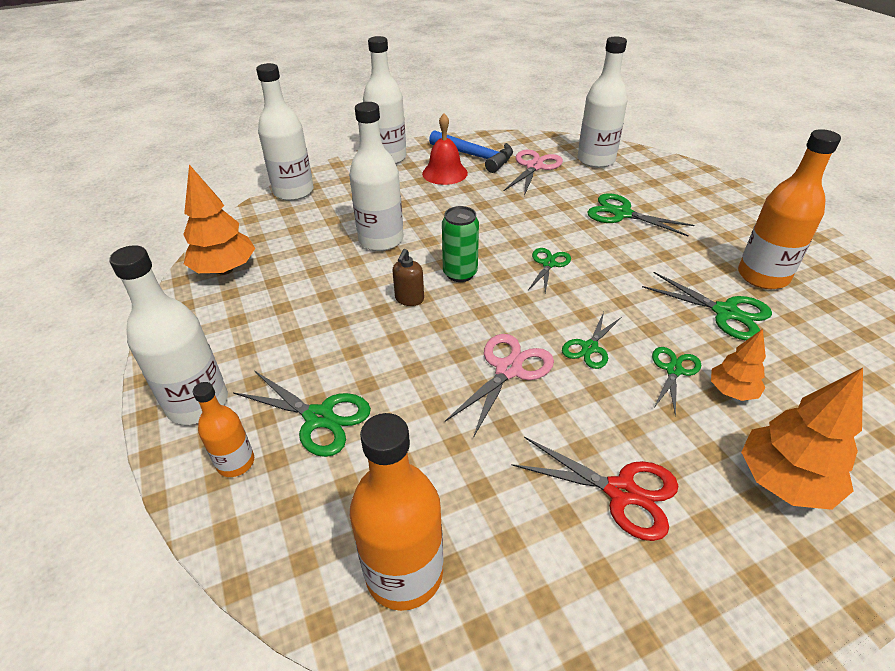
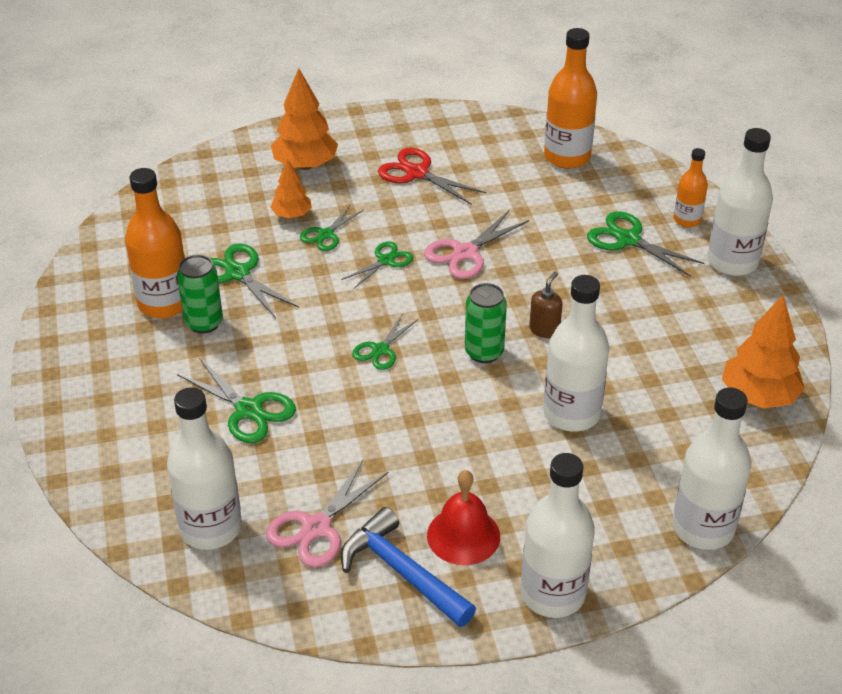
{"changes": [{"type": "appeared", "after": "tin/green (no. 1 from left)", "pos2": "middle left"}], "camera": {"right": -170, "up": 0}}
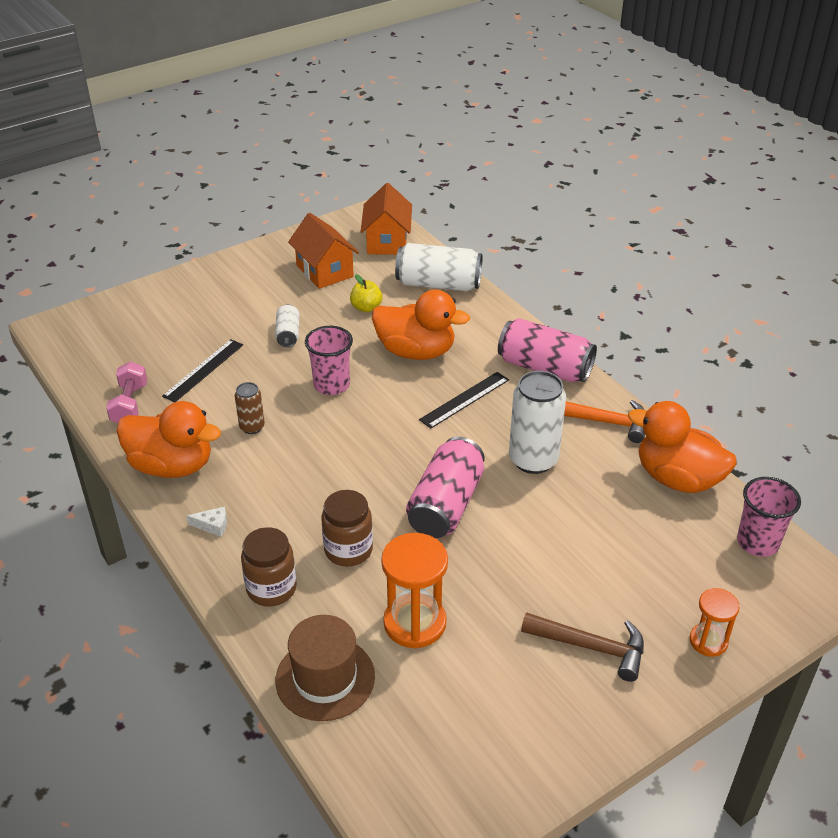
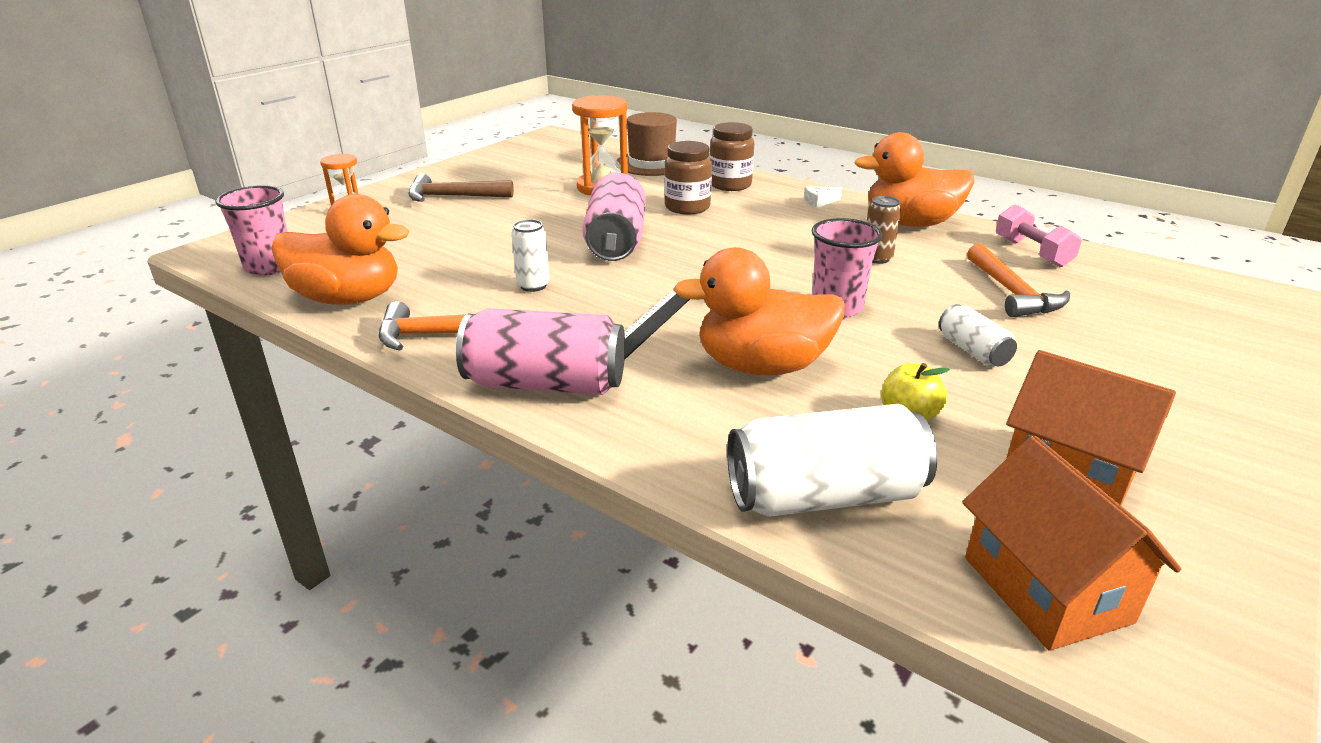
{"changes": [{"type": "exchanged", "before": "measuring stick/ebony (no. 1 from left)", "after": "hammer/orange-coloured (no. 2 from left)", "pos1": "middle left", "pos2": "middle right"}, {"type": "size", "before": "tin/white (no. 3 from left in the first image)", "pos1": "centre", "pos2": "centre", "scale": 0.53}], "camera": {"right": 160, "up": -10}}
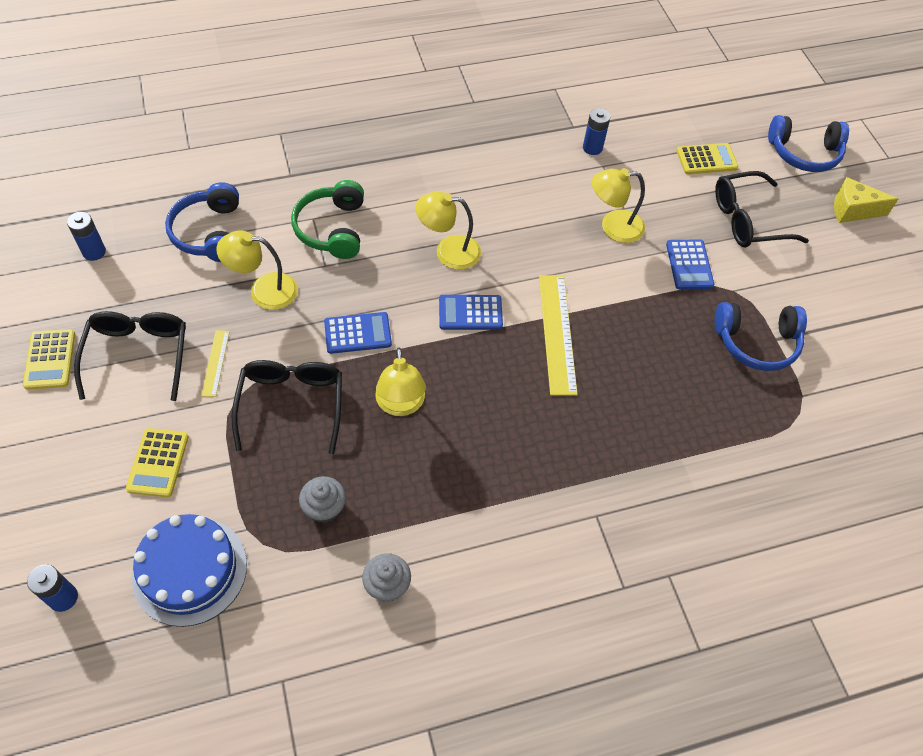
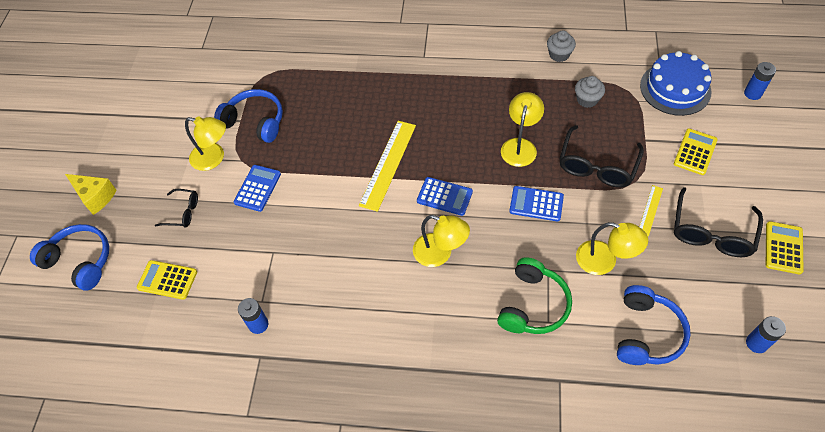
{"changes": [{"type": "relocated", "before": "reading lamp/yellow (no. 4 from left in the first image)", "after": "reading lamp/yellow (no. 1 from left)", "pos1": "top right", "pos2": "top left"}, {"type": "size", "before": "spectacles/ebony (no. 3 from left in the first image)", "pos1": "top right", "pos2": "middle left", "scale": 0.56}], "camera": {"right": -150, "up": 0}}
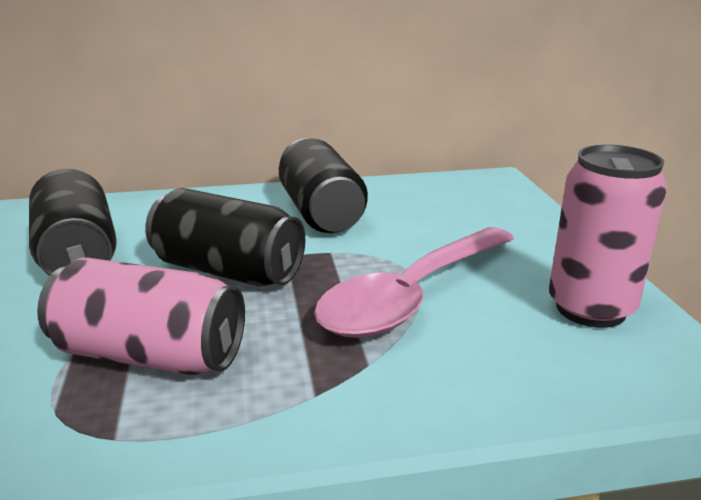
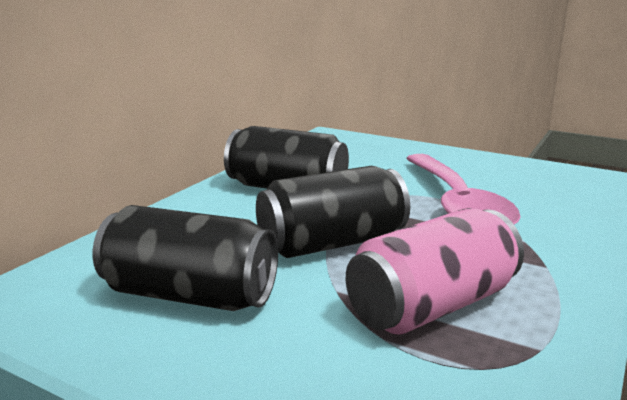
{"changes": [{"type": "missing", "before": "tin/pink (no. 2 from left)", "pos1": "middle right"}], "camera": {"right": -50, "up": -5}}
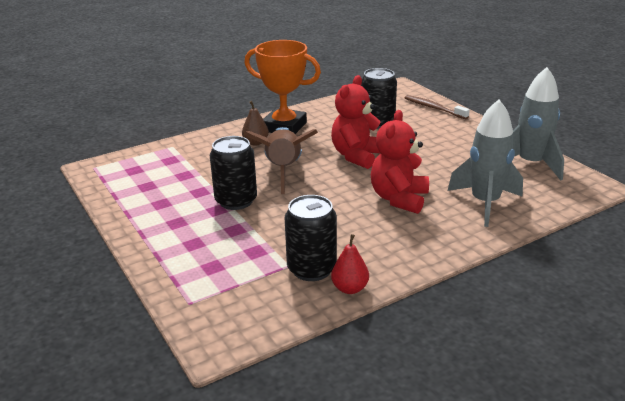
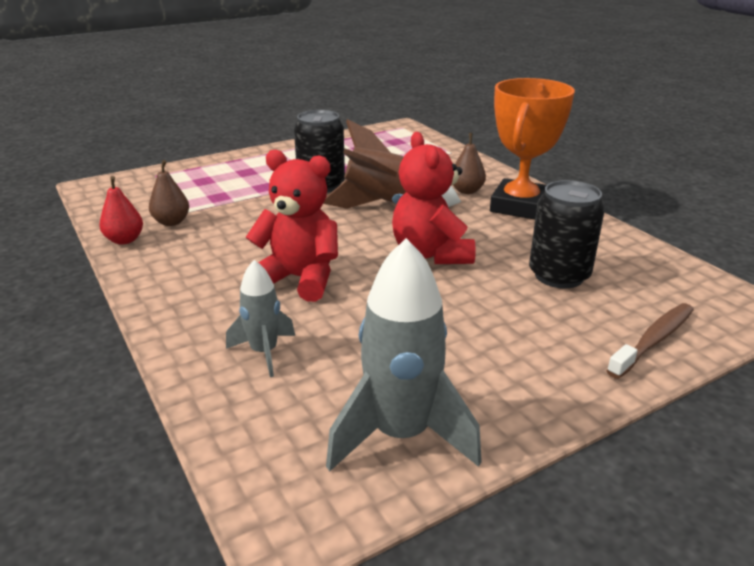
{"changes": [{"type": "exchanged", "before": "tin/ebony (no. 2 from left)", "after": "pear/russet (no. 1 from left)", "pos1": "centre", "pos2": "middle left"}, {"type": "spun", "before": "teddy/crimson (no. 1 from left in the first image)", "pos1": "top centre", "pos2": "centre", "turn": -135}, {"type": "size", "before": "spaceship/ash-grey (no. 1 from left)", "pos1": "middle right", "pos2": "centre", "scale": 0.56}], "camera": {"right": 90, "up": 0}}
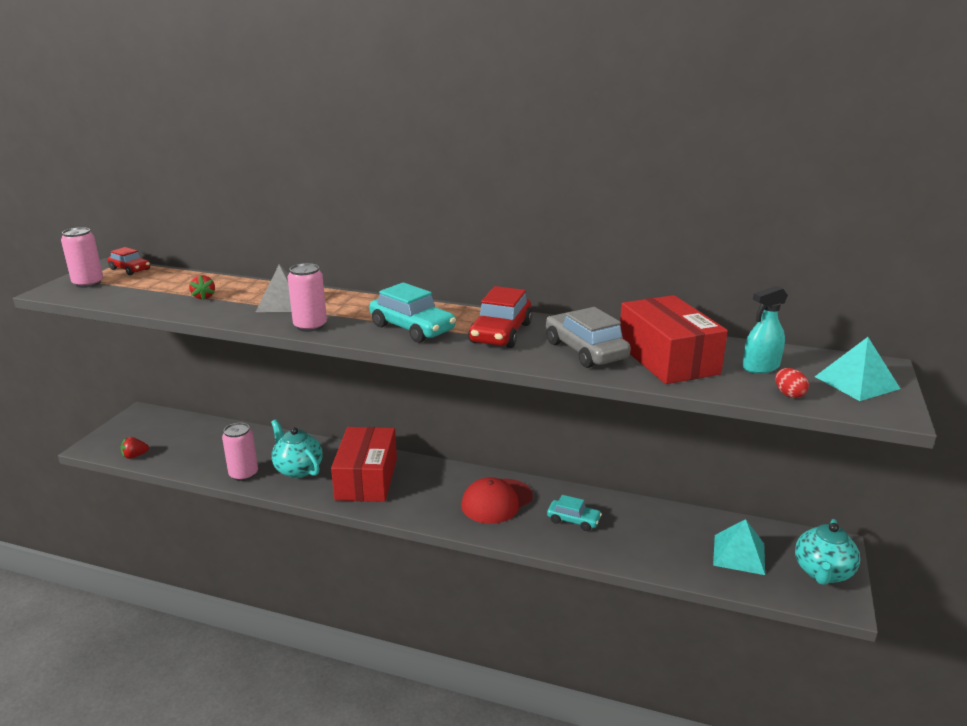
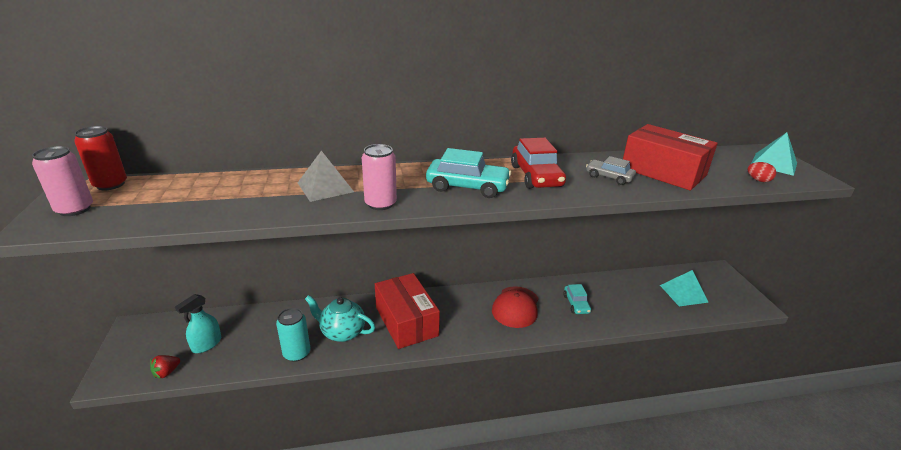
{"changes": [{"type": "missing", "before": "strawberry/crimson (no. 2 from left)", "pos1": "middle left"}, {"type": "missing", "before": "tea pot/aqua (no. 2 from left)", "pos1": "bottom right"}, {"type": "relocated", "before": "spray cleaner/aqua", "pos1": "middle right", "pos2": "bottom left"}, {"type": "exchanged", "before": "car/crimson (no. 1 from left)", "after": "tin/crimson", "pos1": "middle left", "pos2": "middle left"}, {"type": "colour", "before": "tin/pink (no. 2 from left)", "after": "tin/aqua", "pos1": "middle left", "pos2": "bottom left"}, {"type": "spun", "before": "car/aqua (no. 2 from left)", "pos1": "bottom centre", "pos2": "centre", "turn": 90}, {"type": "size", "before": "car/ash-grey", "pos1": "centre", "pos2": "middle right", "scale": 0.6}], "camera": {"right": -30, "up": 5}}
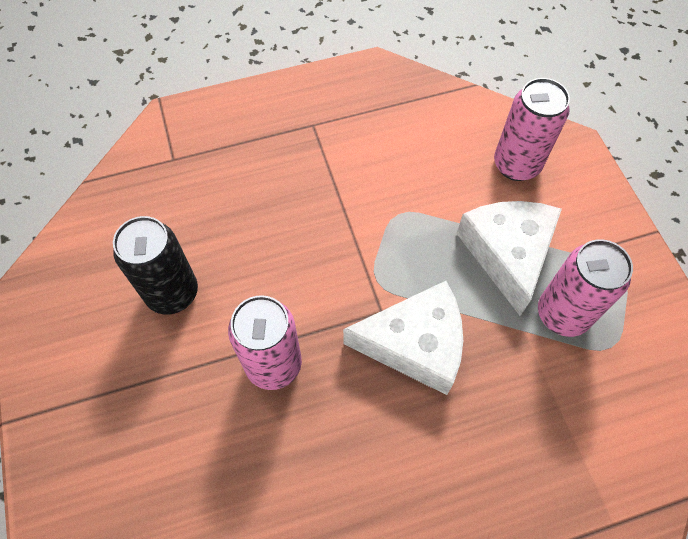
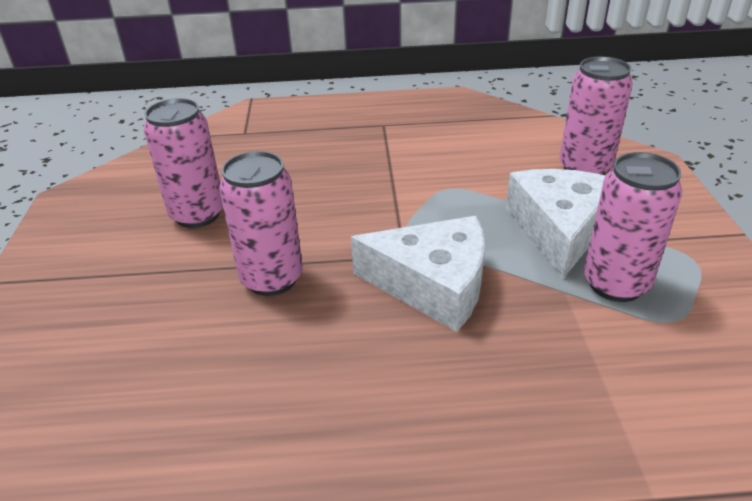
{"changes": [{"type": "colour", "before": "tin/ebony", "after": "tin/pink (no. 1 from left)", "pos1": "middle left", "pos2": "top left"}], "camera": {"right": 15, "up": -25}}
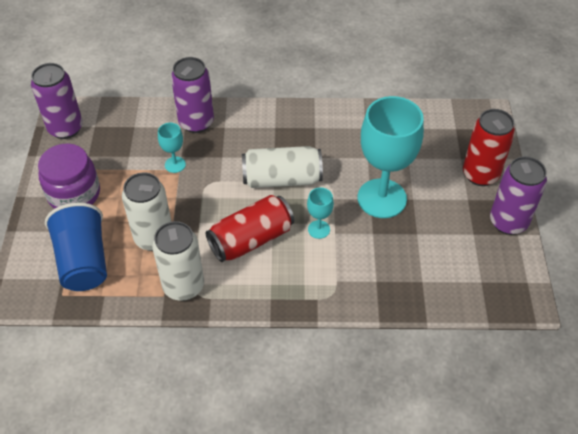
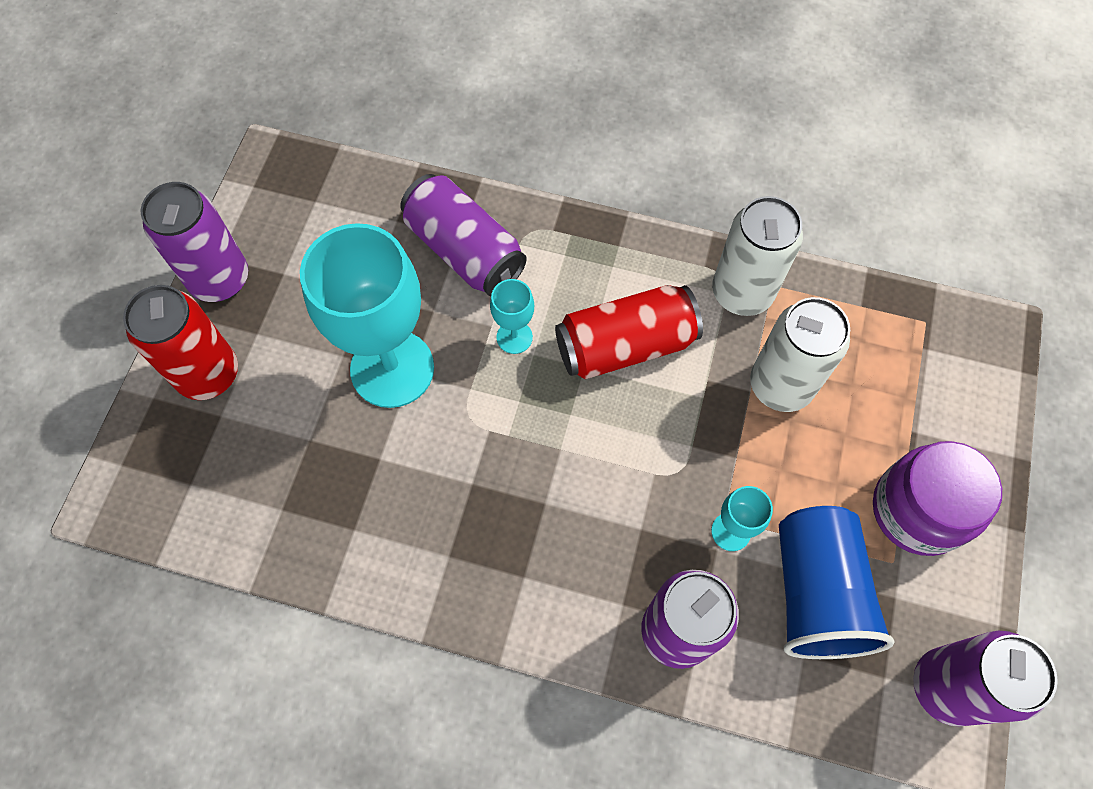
{"changes": [{"type": "missing", "before": "tin/white (no. 3 from left)", "pos1": "centre"}, {"type": "appeared", "after": "tin/violet (no. 2 from left)", "pos2": "top centre"}, {"type": "relocated", "before": "cup/cobalt", "pos1": "middle left", "pos2": "bottom right"}], "camera": {"right": -165, "up": 15}}
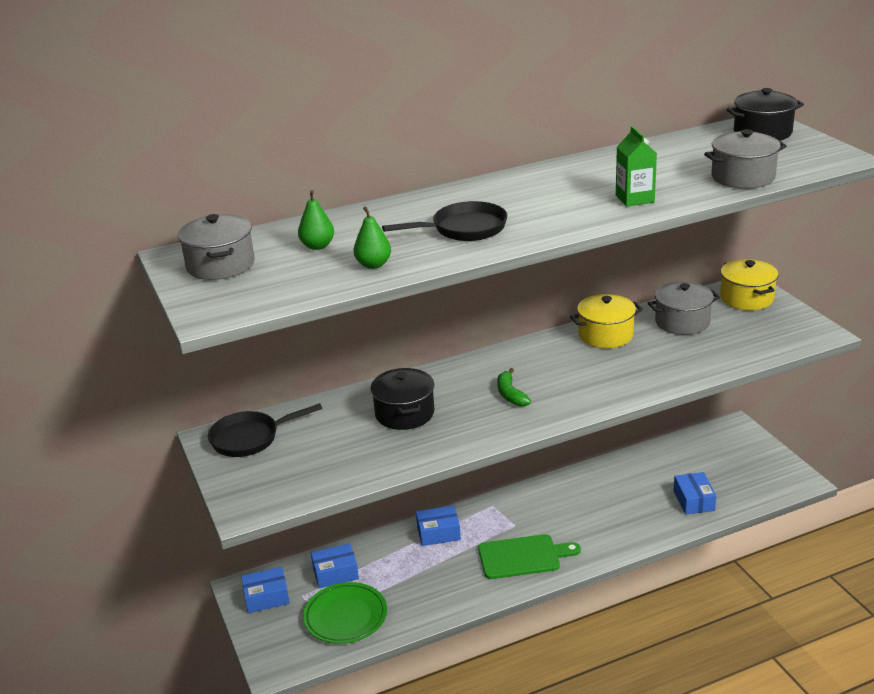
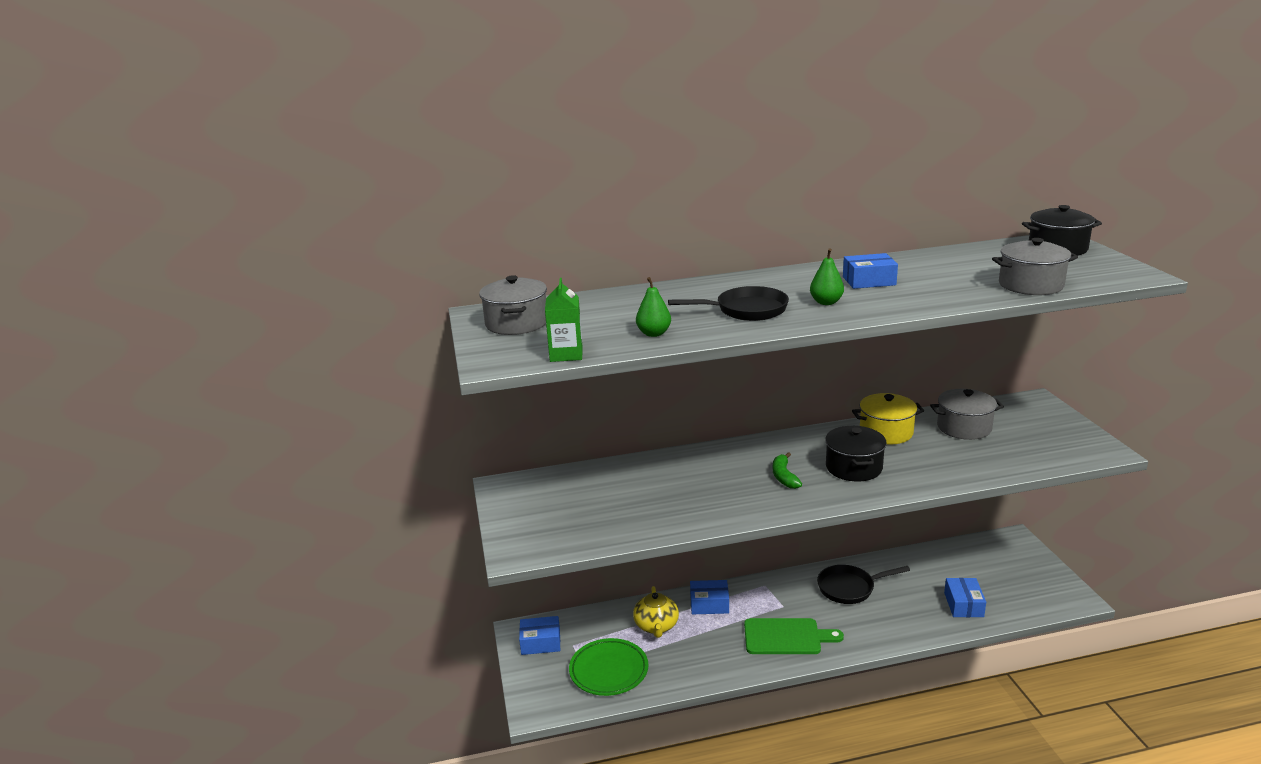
{"changes": [{"type": "missing", "before": "cooking pot/yellow (no. 2 from left)", "pos1": "middle right"}, {"type": "appeared", "after": "tea pot/yellow", "pos2": "bottom centre"}, {"type": "relocated", "before": "frying pan/ebony (no. 1 from left in the first image)", "after": "frying pan/ebony (no. 2 from left)", "pos1": "middle left", "pos2": "bottom right"}, {"type": "relocated", "before": "pear/green (no. 1 from left in the first image)", "after": "pear/green (no. 2 from left)", "pos1": "top centre", "pos2": "centre"}, {"type": "relocated", "before": "parcel/cobalt (no. 2 from left in the first image)", "after": "parcel/cobalt (no. 3 from left)", "pos1": "bottom centre", "pos2": "middle right"}, {"type": "relocated", "before": "cooking pot/ebony (no. 1 from left)", "pos1": "centre", "pos2": "middle right"}, {"type": "relocated", "before": "juice carton/green", "pos1": "top right", "pos2": "centre"}], "camera": {"right": 10, "up": -5}}
